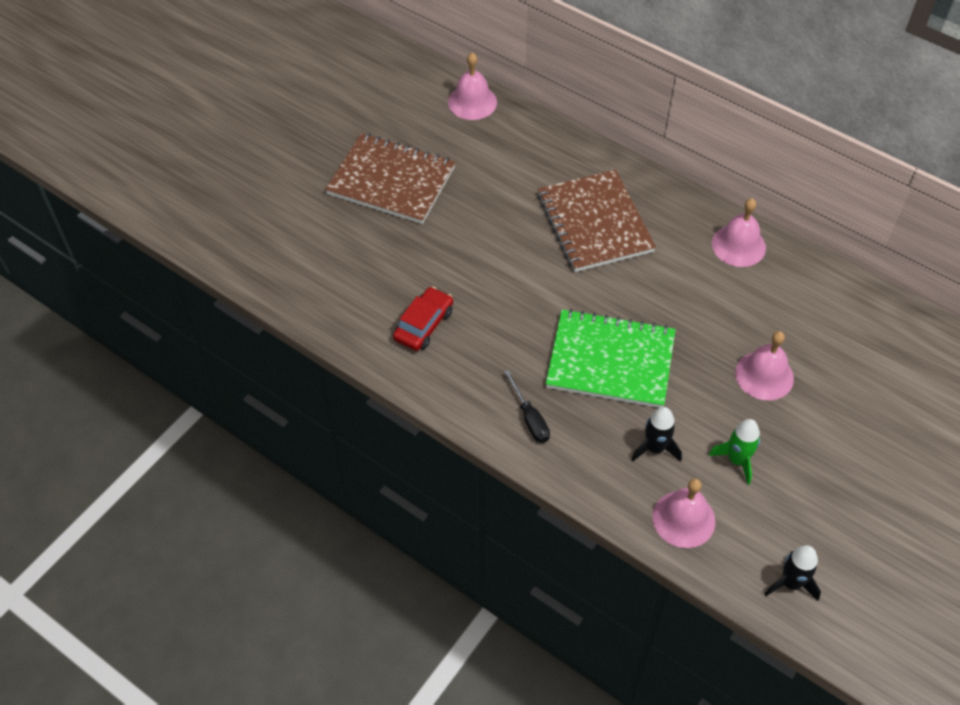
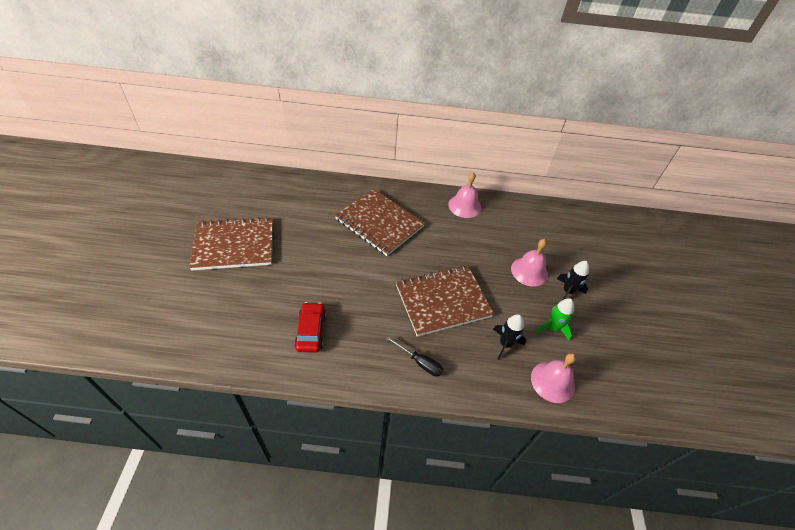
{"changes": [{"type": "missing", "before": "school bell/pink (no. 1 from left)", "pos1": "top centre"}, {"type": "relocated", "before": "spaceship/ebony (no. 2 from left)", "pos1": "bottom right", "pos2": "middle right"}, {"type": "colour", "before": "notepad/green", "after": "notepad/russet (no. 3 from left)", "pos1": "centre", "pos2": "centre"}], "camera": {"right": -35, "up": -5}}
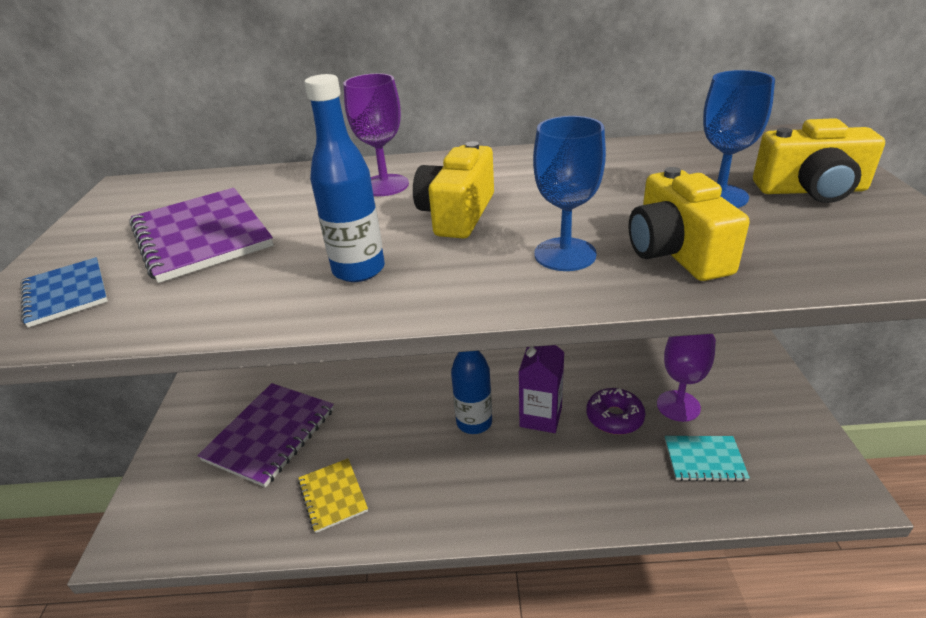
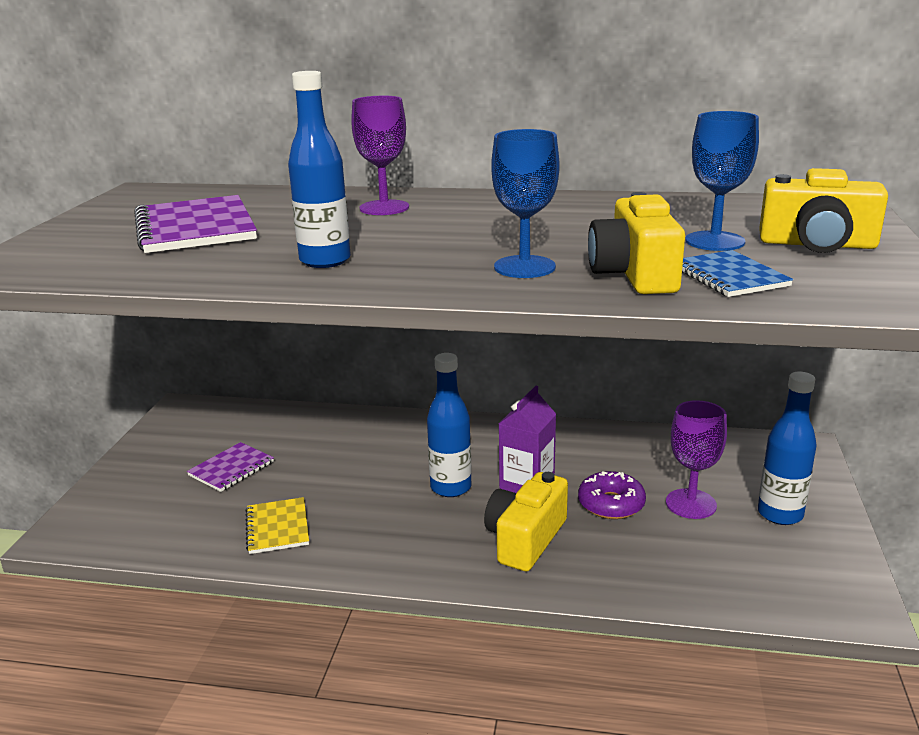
{"changes": [{"type": "missing", "before": "notepad/aqua", "pos1": "bottom right"}, {"type": "appeared", "after": "drink bottle/cobalt (no. 3 from left)", "pos2": "middle right"}, {"type": "relocated", "before": "notepad/cobalt", "pos1": "middle left", "pos2": "middle right"}, {"type": "relocated", "before": "photo camera/yellow (no. 1 from left)", "pos1": "top centre", "pos2": "bottom centre"}, {"type": "size", "before": "notepad/violet (no. 2 from left)", "pos1": "bottom left", "pos2": "middle left", "scale": 0.57}], "camera": {"right": 10, "up": -10}}
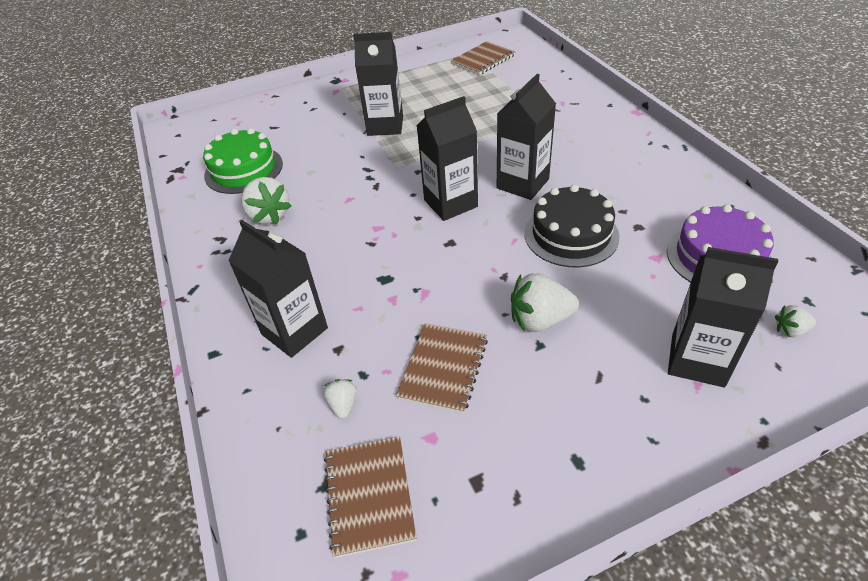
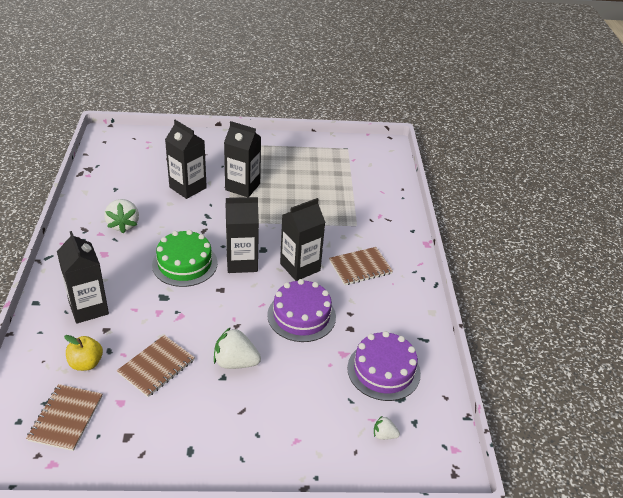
{"changes": [{"type": "relocated", "before": "cake/green", "pos1": "top left", "pos2": "middle left"}, {"type": "relocated", "before": "notepad/russet (no. 3 from left)", "pos1": "top centre", "pos2": "centre"}, {"type": "relocated", "before": "juice carton/ebony (no. 5 from left in the first image)", "after": "juice carton/ebony (no. 2 from left)", "pos1": "middle right", "pos2": "top left"}, {"type": "exchanged", "before": "strawberry/white (no. 2 from left)", "after": "toy apple/yellow", "pos1": "bottom centre", "pos2": "bottom left"}, {"type": "colour", "before": "cake/ebony", "after": "cake/violet (no. 1 from left)", "pos1": "centre", "pos2": "centre"}], "camera": {"right": 15, "up": -5}}
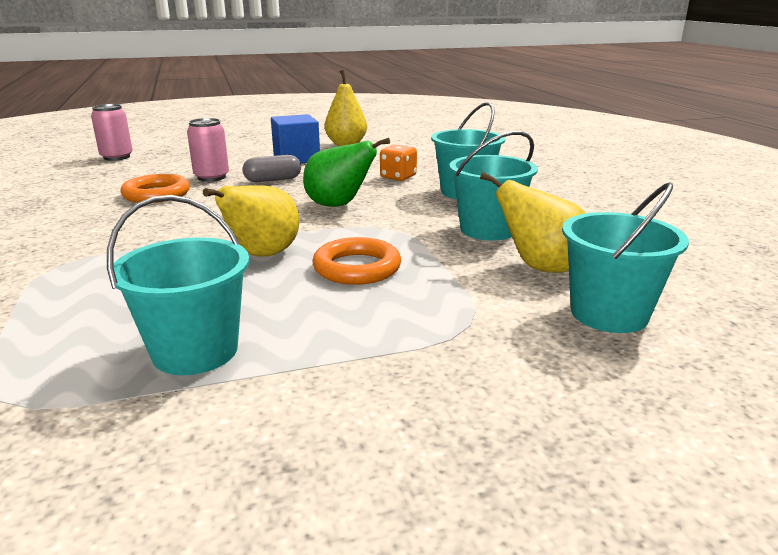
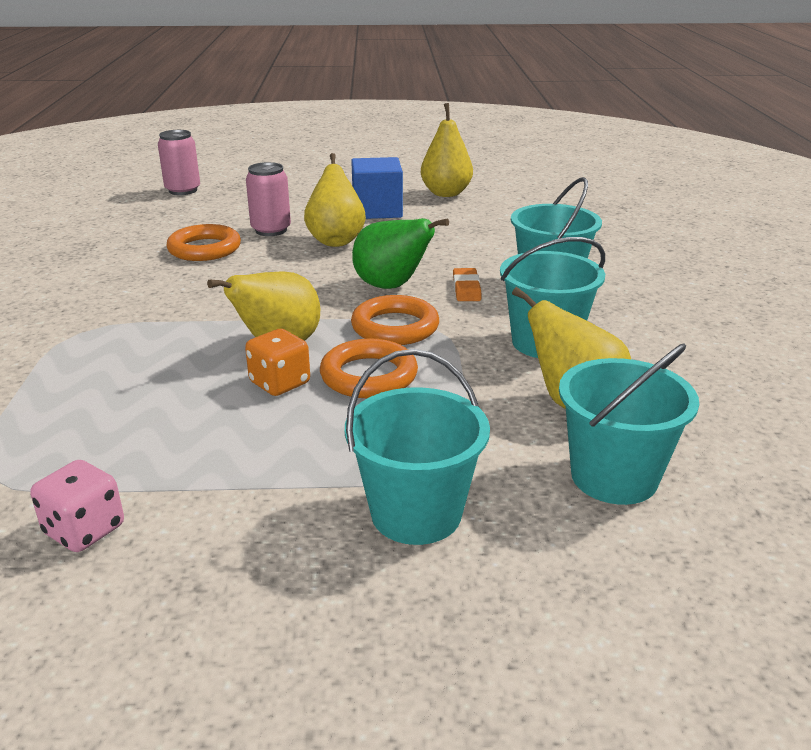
{"changes": [{"type": "appeared", "after": "game die/pink", "pos2": "bottom left"}, {"type": "appeared", "after": "torus/orange-coloured (no. 3 from left)", "pos2": "centre"}, {"type": "appeared", "after": "pencil eraser/orange-coloured", "pos2": "centre"}, {"type": "relocated", "before": "pail/aqua (no. 1 from left)", "pos1": "middle left", "pos2": "centre"}, {"type": "relocated", "before": "game die/orange-coloured", "pos1": "top centre", "pos2": "centre"}, {"type": "exchanged", "before": "capsule/ash-grey", "after": "pear/yellow (no. 2 from left)", "pos1": "top centre", "pos2": "top centre"}], "camera": {"right": 15, "up": 5}}
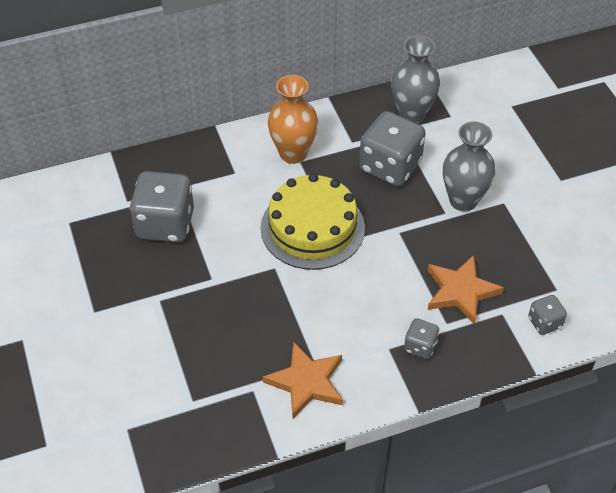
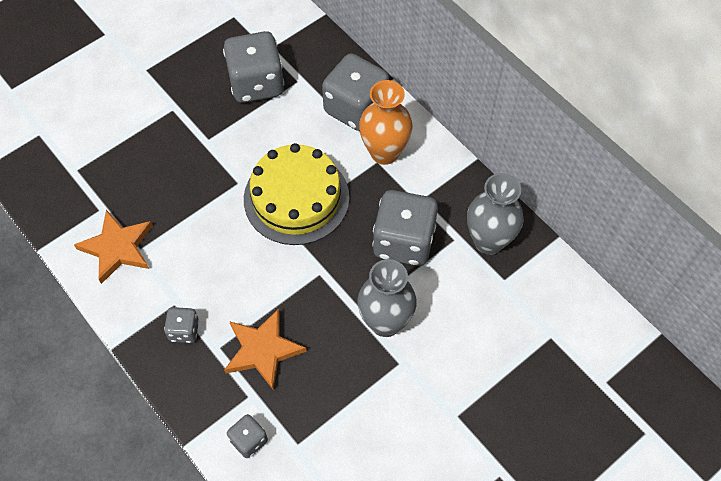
{"changes": [{"type": "appeared", "after": "game die/ash-grey (no. 4 from left)", "pos2": "top centre"}], "camera": {"right": 70, "up": 10}}
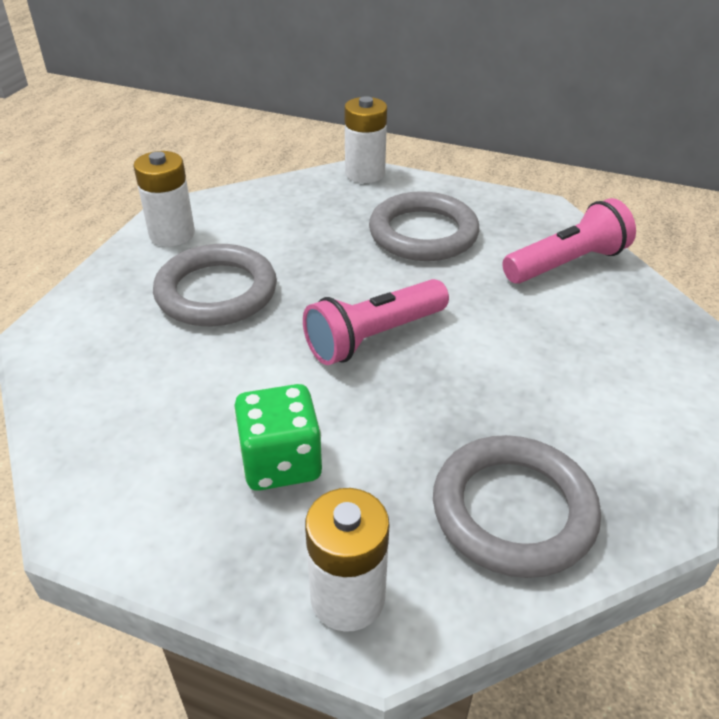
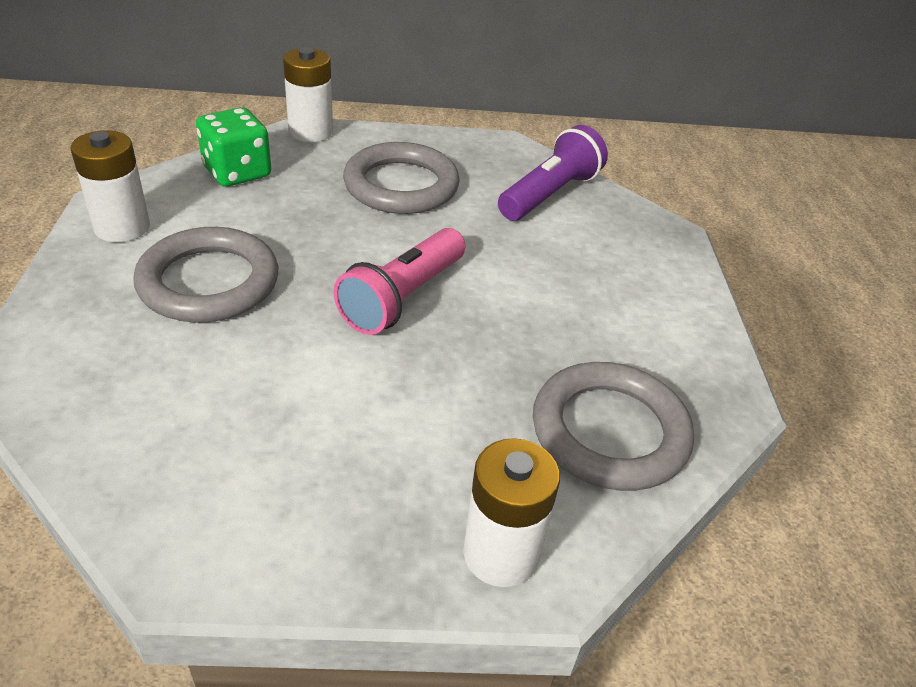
{"changes": [{"type": "relocated", "before": "game die/green", "pos1": "centre", "pos2": "top left"}, {"type": "colour", "before": "flashlight/pink (no. 2 from left)", "after": "flashlight/violet", "pos1": "middle right", "pos2": "top centre"}], "camera": {"right": -25, "up": 0}}
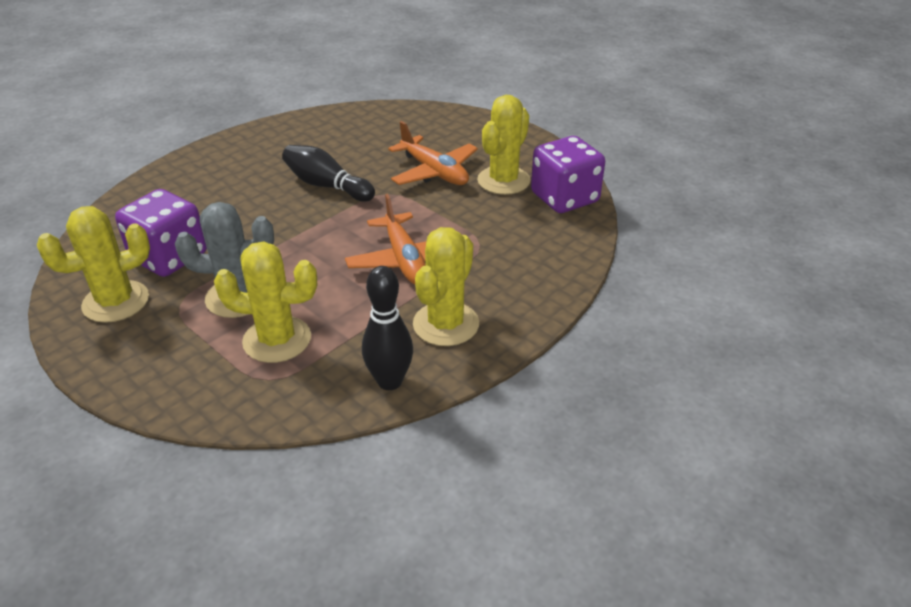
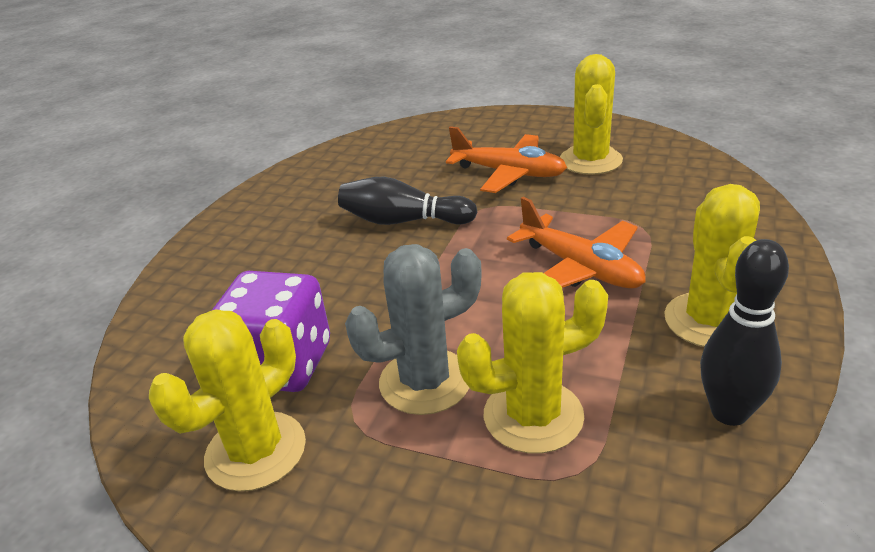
{"changes": [{"type": "missing", "before": "game die/violet (no. 2 from left)", "pos1": "top centre"}], "camera": {"right": -20, "up": -5}}
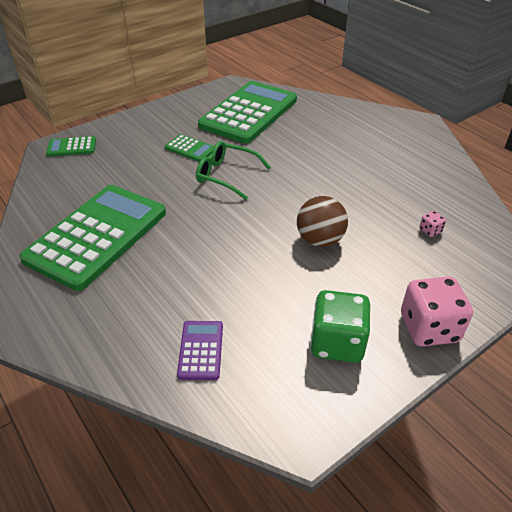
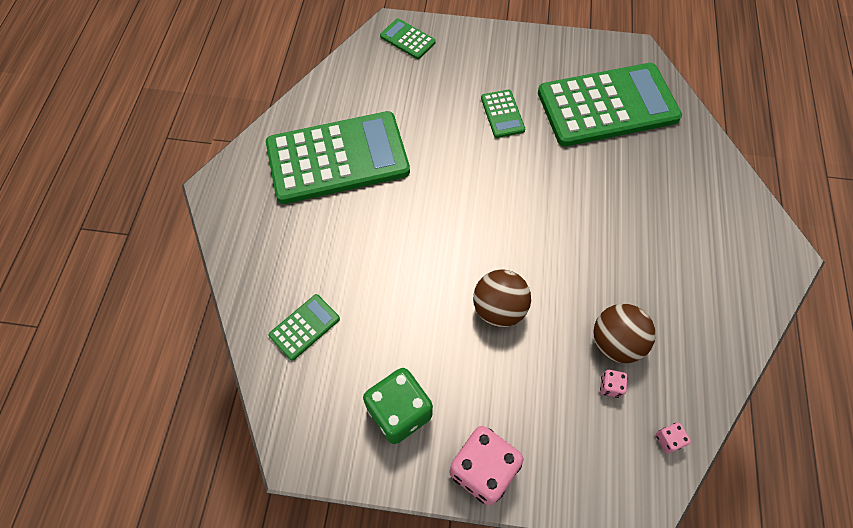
{"changes": [{"type": "missing", "before": "spectacles/green", "pos1": "top centre"}, {"type": "appeared", "after": "sphere/russet (no. 2 from left)", "pos2": "middle right"}, {"type": "appeared", "after": "game die/pink (no. 3 from left)", "pos2": "bottom right"}, {"type": "colour", "before": "adding machine/violet", "after": "adding machine/green (no. 1 from left)", "pos1": "bottom centre", "pos2": "centre"}], "camera": {"right": 45, "up": 20}}
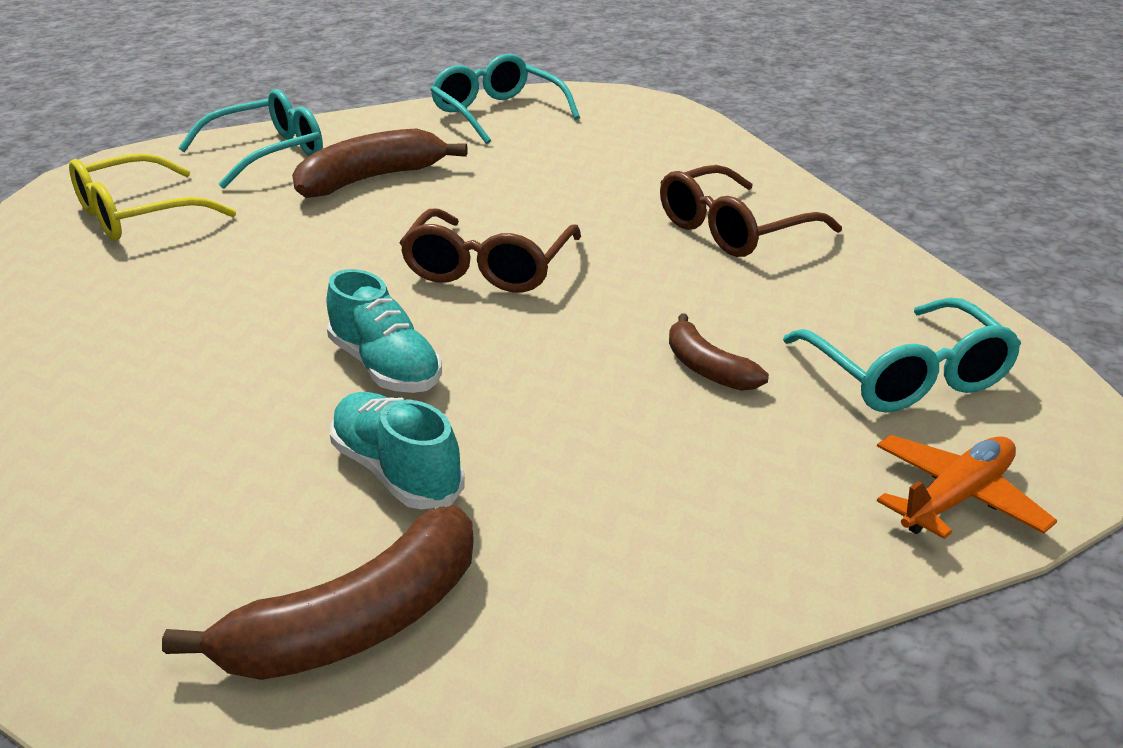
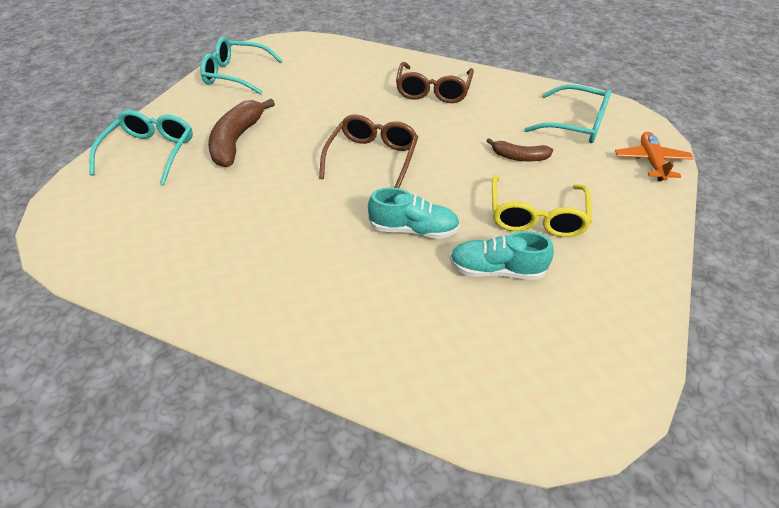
{"changes": [{"type": "missing", "before": "toy banana/russet (no. 1 from left)", "pos1": "bottom left"}, {"type": "relocated", "before": "spectacles/yellow", "pos1": "top left", "pos2": "middle right"}, {"type": "spun", "before": "spectacles/russet (no. 1 from left)", "pos1": "centre", "pos2": "top centre", "turn": -135}], "camera": {"right": -45, "up": 15}}
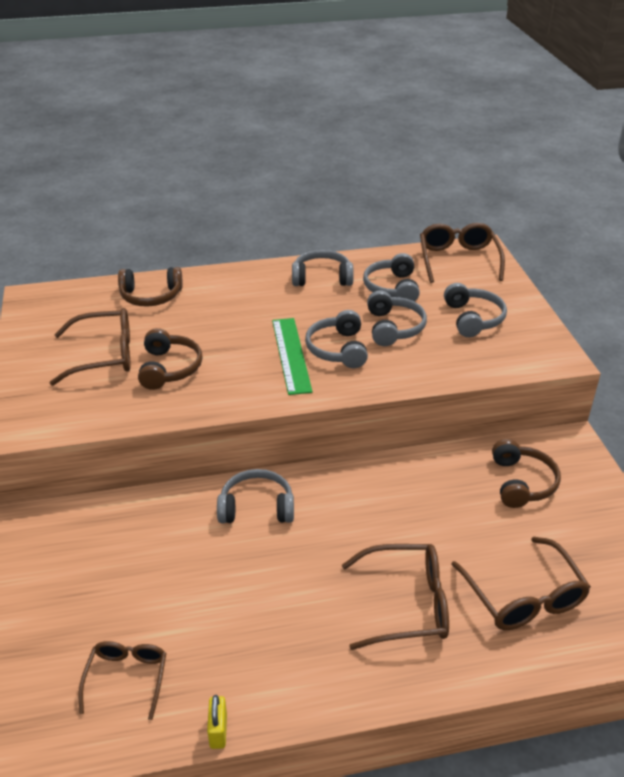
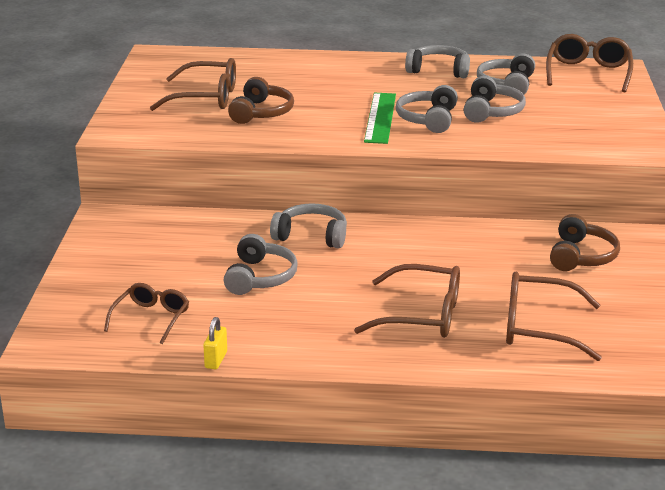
{"changes": [{"type": "missing", "before": "headphones/russet (no. 1 from left)", "pos1": "middle left"}, {"type": "relocated", "before": "headphones/ash-grey (no. 6 from left in the first image)", "after": "headphones/ash-grey (no. 1 from left)", "pos1": "middle right", "pos2": "centre"}, {"type": "spun", "before": "spectacles/russet (no. 5 from left in the first image)", "pos1": "bottom right", "pos2": "middle right", "turn": 105}], "camera": {"right": 15, "up": -10}}
